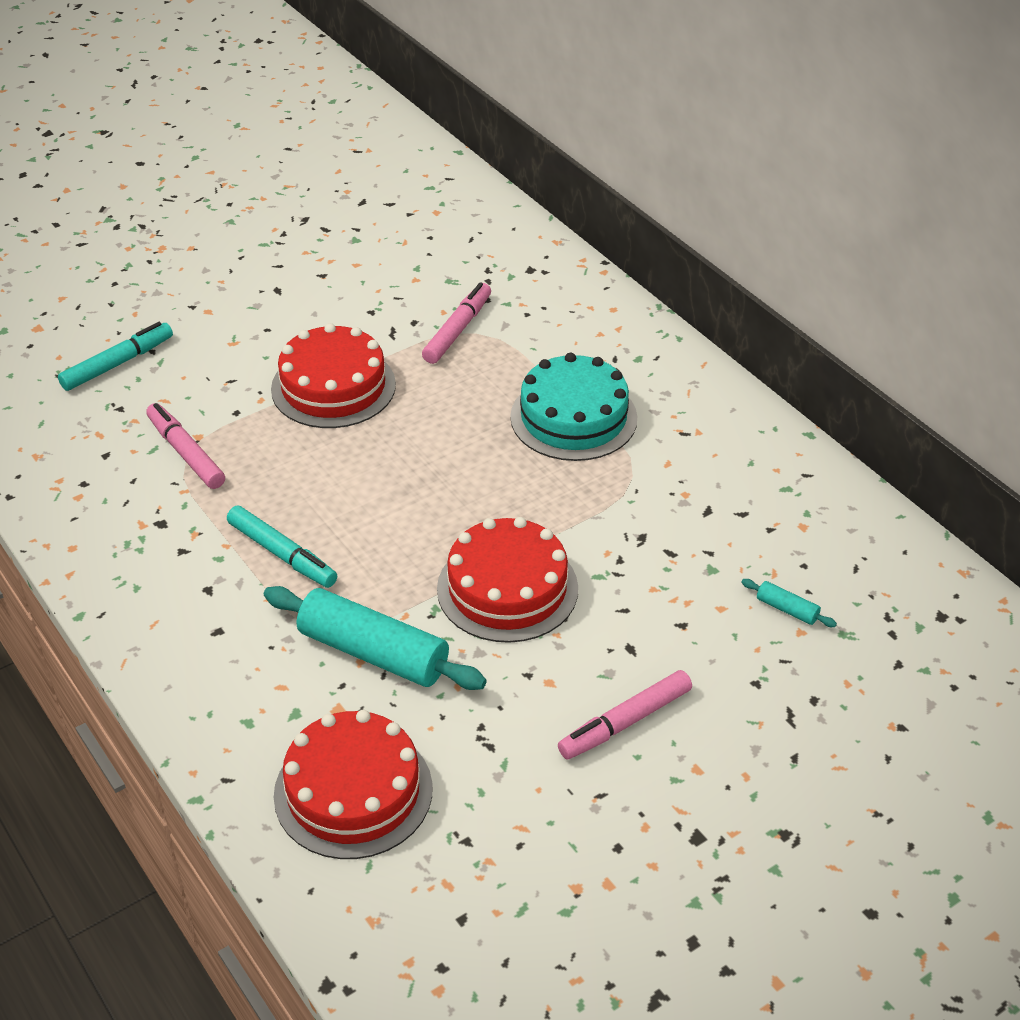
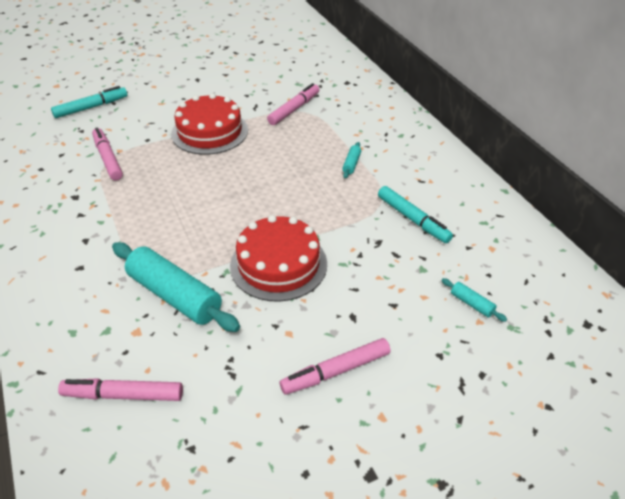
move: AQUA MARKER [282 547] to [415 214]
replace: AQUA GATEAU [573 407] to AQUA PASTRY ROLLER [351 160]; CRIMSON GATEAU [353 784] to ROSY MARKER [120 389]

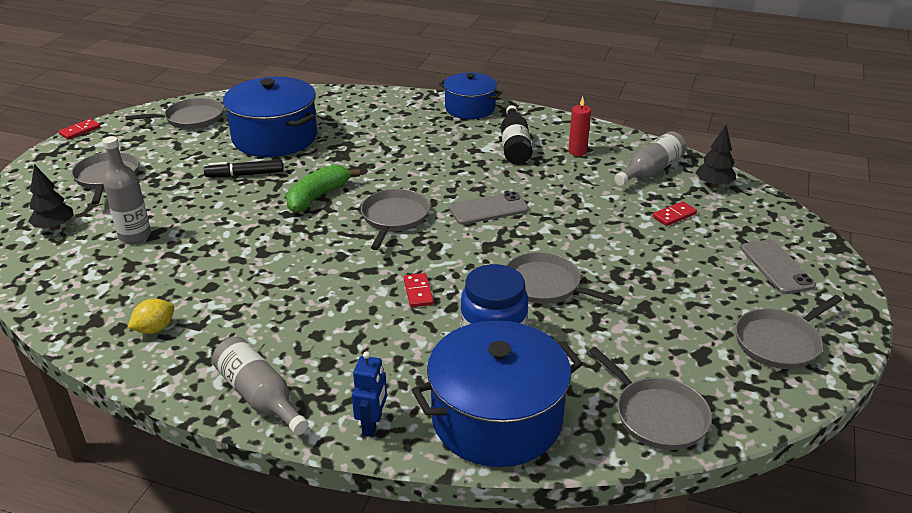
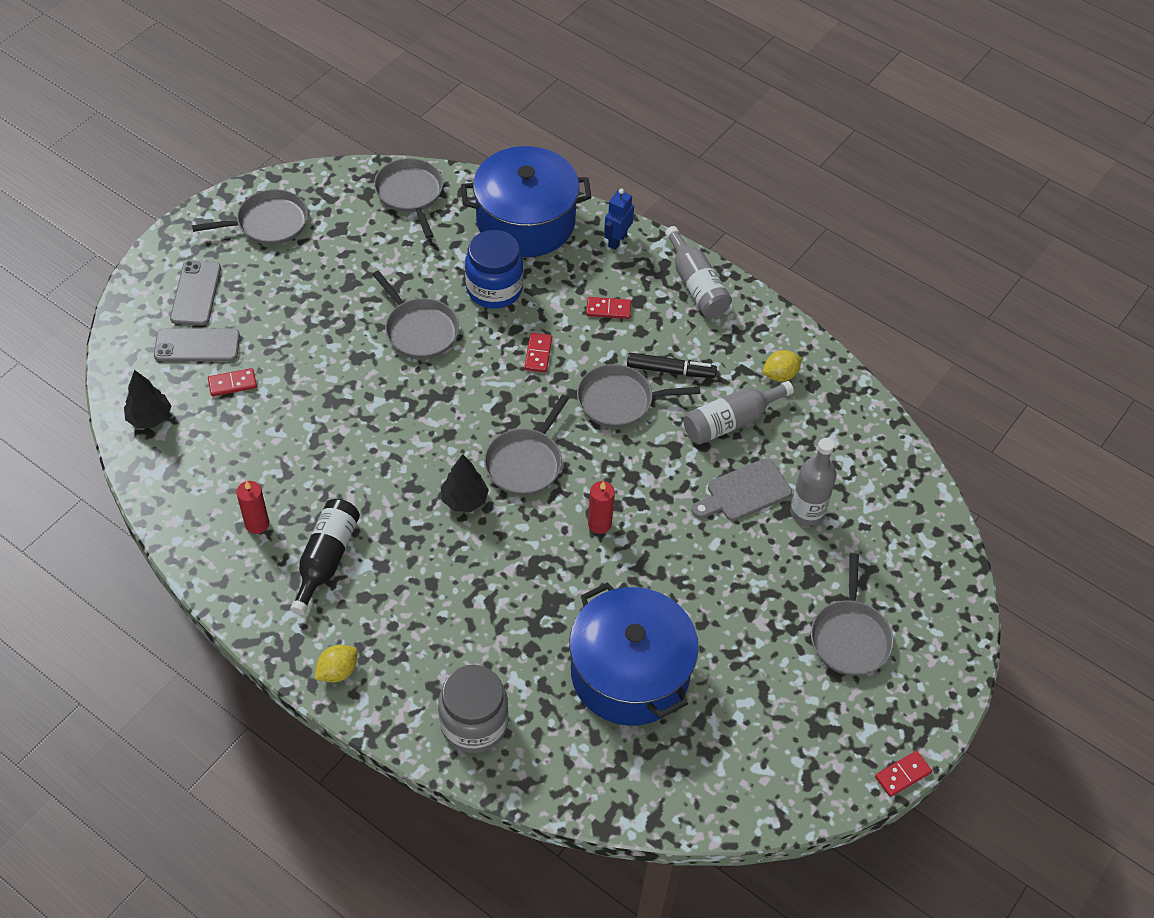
insert: CRIMSON DOMINO TILE [608 308]; GREY CUTTING BOARD [742 489]; GREY JAM JAR [473 709]
move: GREY FRYING PAN [174 113] to [638 396]; GREY BOTTLE [650 158] to [738 413]; EBONY MARKER [243 168] to [672 365]; EBONY TREE [51 197] to [465 483]; GREY MOBILE PHONE [489 208] to [197 344]
replace: COBALT POT [470 95] to YELLOW CITRUS FRUIT [336 663]; GREEN TOY BANANA [323 189] to CRIMSON WAX CANDLE [601 507]

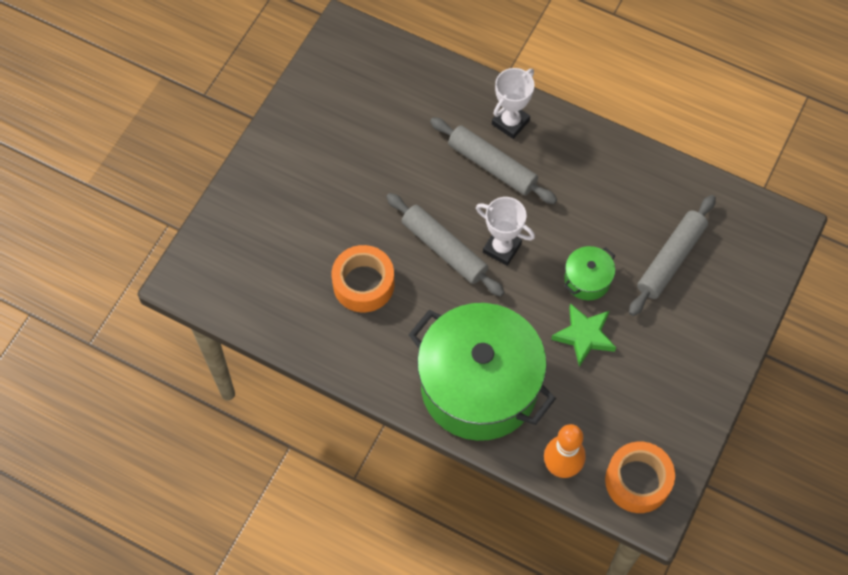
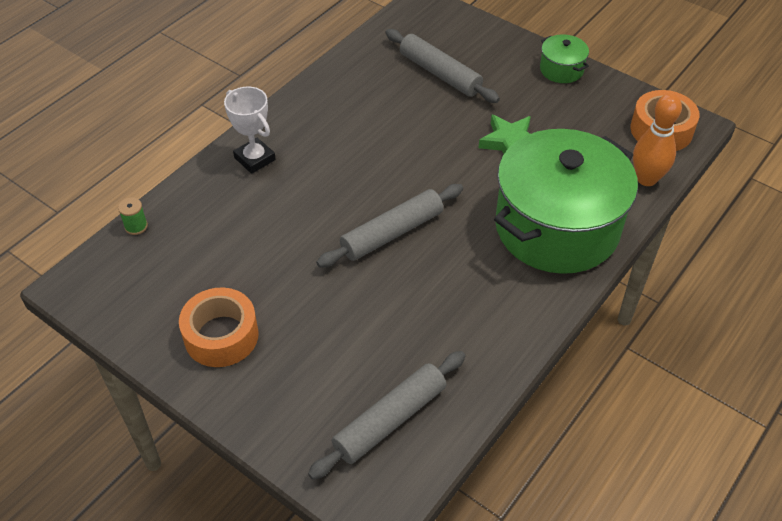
delete: PURE WHITE AWARD CUP [505 231]
insert: GREEN BOBBIN [133 216]
move: GREY PASTRY ROLLER [493 160] to [386 415]; ORANGE ROLL OF TAPE [363 278] to [219 327]; GREEN POT [590 273] to [564 58]

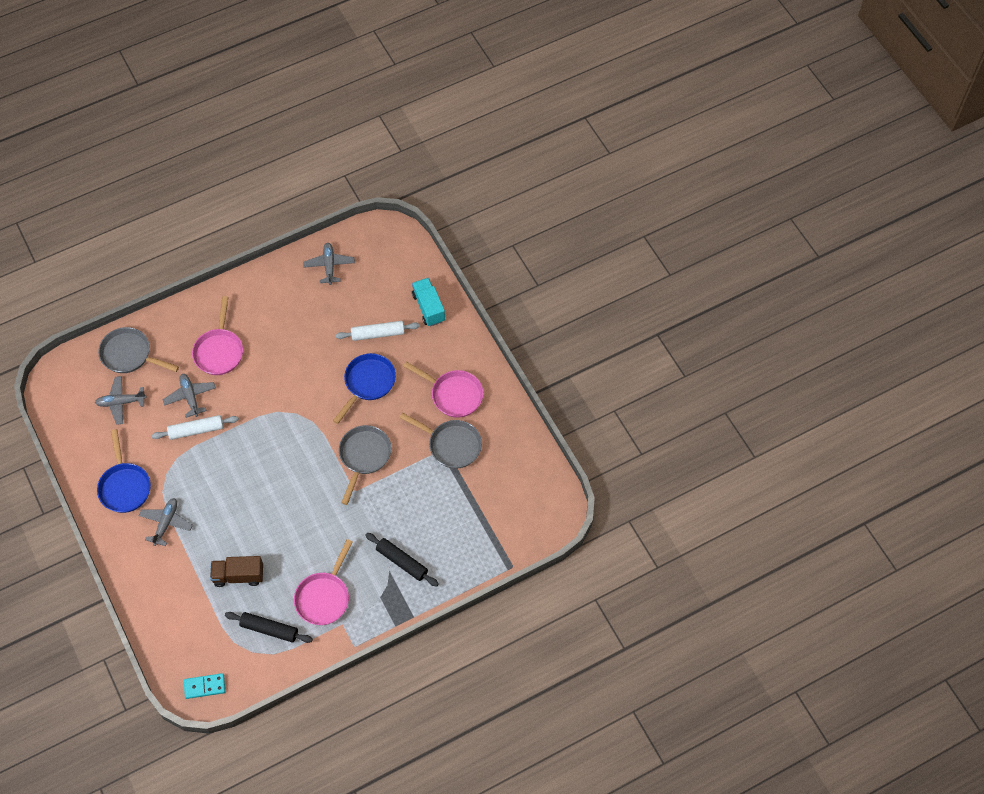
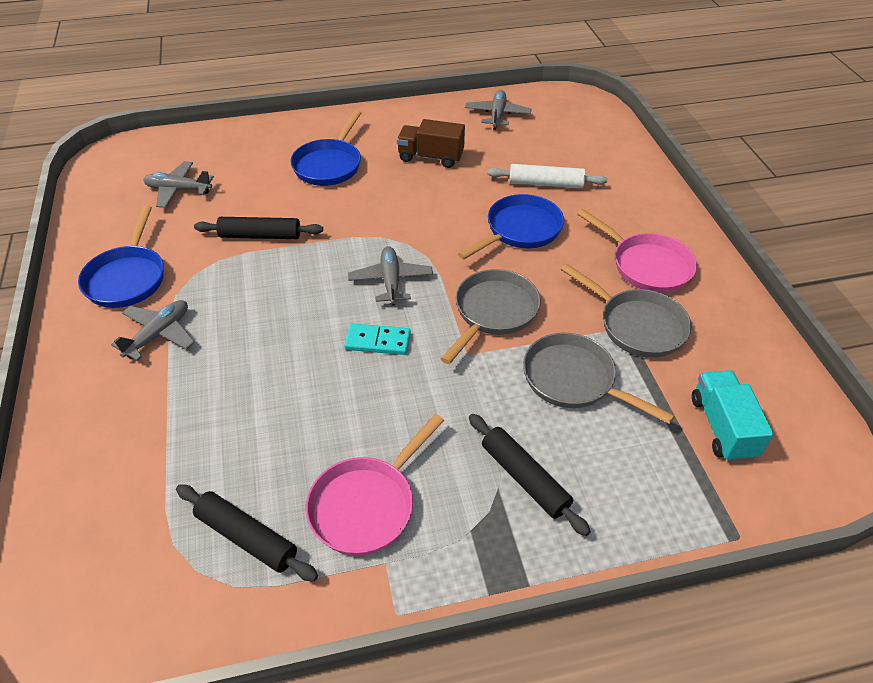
move: AQUA TOY TRUCK [428 302] to [733 416]; GREY FRYING PAN [138 350] to [599 378]; GREY PLANE [189 396] to [390 276]; RUSSET TOY TRUCK [236 571] to [431 143]; AQUA DOMINO TILE [204 686] to [377 339]
recolor: ROSY FRYING PAN [217 335] to COBALT FRYING PAN [325 148]; PURE WHITE PASTRY ROLLER [195 427] to EBONY PASTRY ROLLER [258 228]

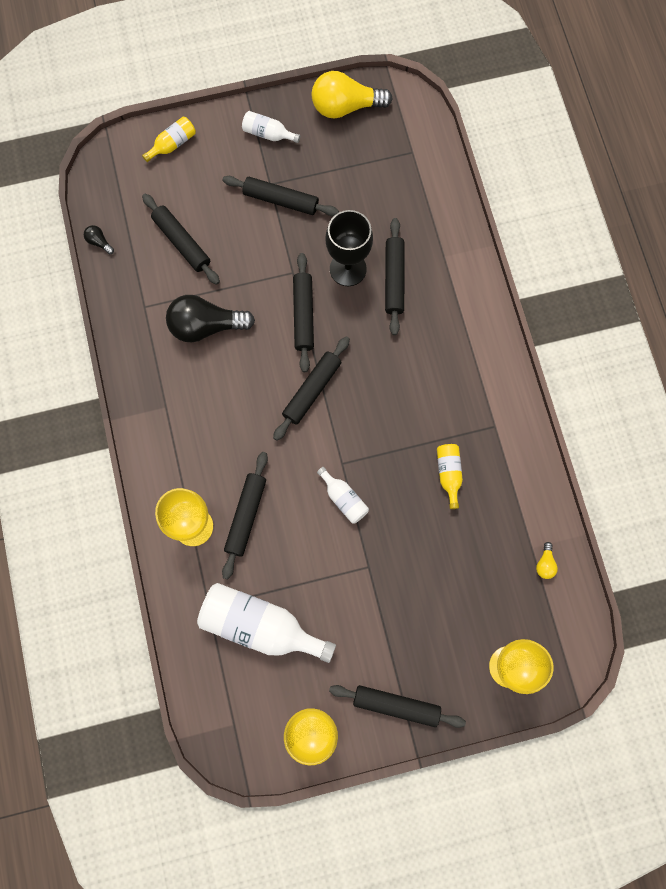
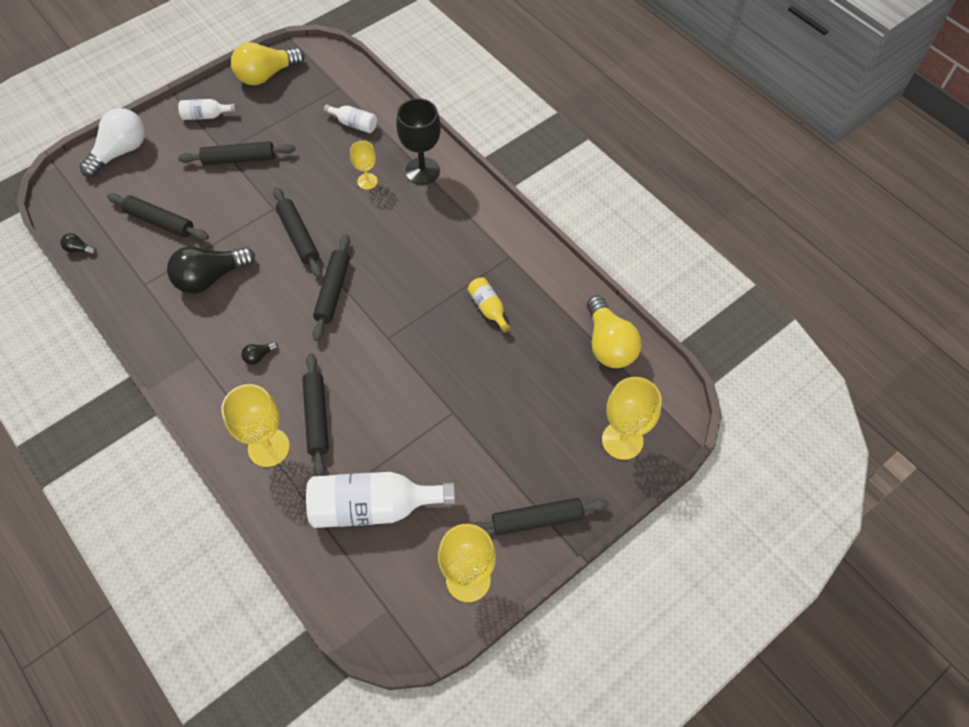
insert: EBONY LIGHT BULB [259 353]
move: EBONY WINE GLASS [349 248] to [418 141]; PURE WHITE BOTTLE [343 495] to [350 118]
replace: YELLOW BOTTLE [169 139] to PURE WHITE LIGHT BULB [112 142]; EBONY PASTRY ROLLER [395 276] to YELLOW WINE GLASS [364 165]
resize: YELLOW LIGHT BULB [547 560] = [614 331] x2.40

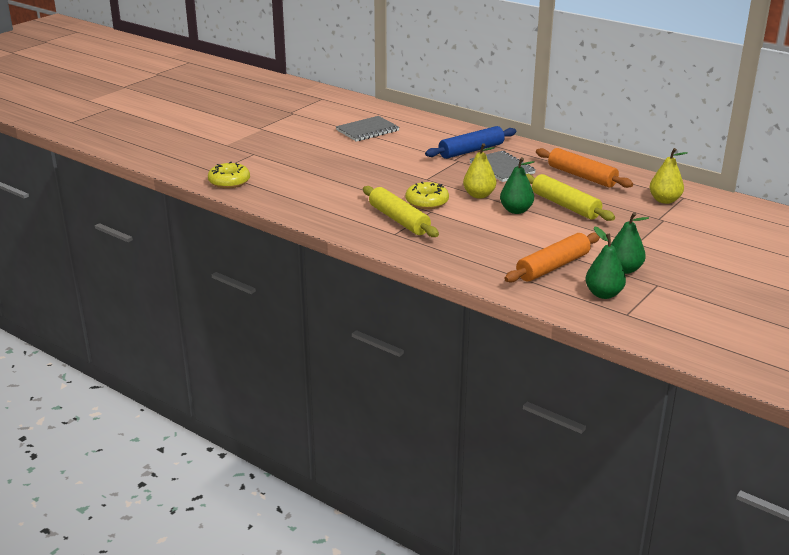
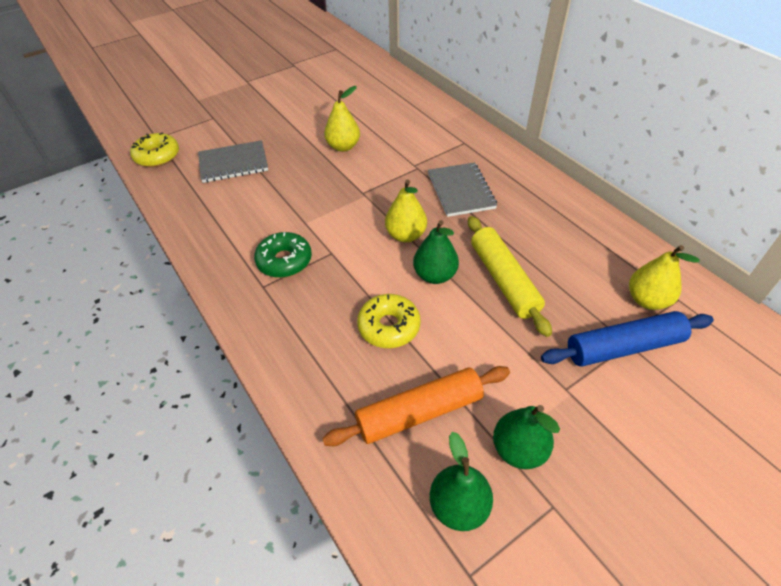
delete: ORANGE PASTRY ROLLER [584 168]
insert: YELLOW TOY PEAR [342 119]
move: GREY NOTEPAD [367 129] to [233 161]; COBALT PASTRY ROLLER [470 142] to [627 339]; YELLOW DONUT [427 195] to [388 321]
replace: YELLOW PASTRY ROLLER [401 211] to GREEN DONUT [283 255]

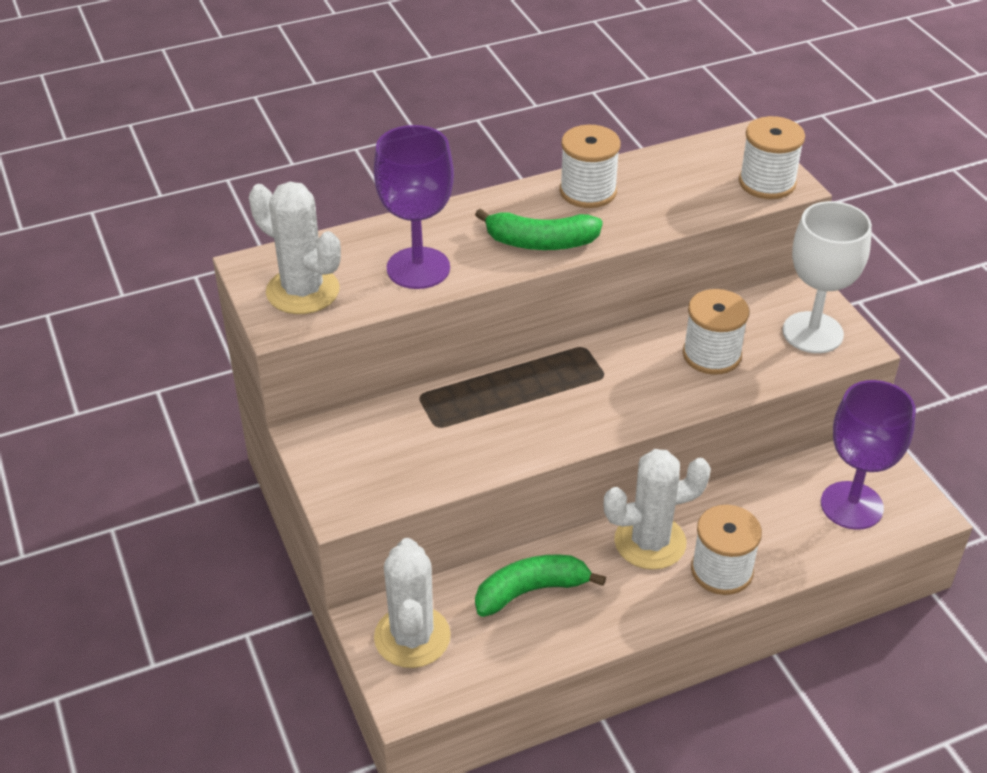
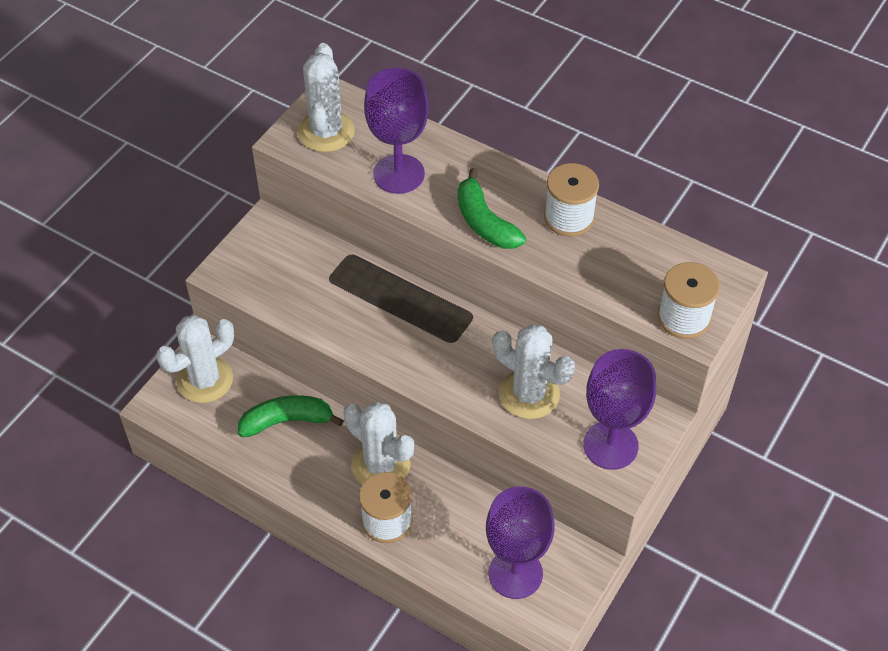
replace: PURE WHITE BOBBIN [716 332] to PURE WHITE PRICKLY PLANT [534 371]
recolor: PURE WHITE WINE GLASS [827 277] to ROYAL PURPLE WINE GLASS [619 409]
rotate: GREEN TOY BANANA [540 585] = [291 416] 45 degrees counterclockwise

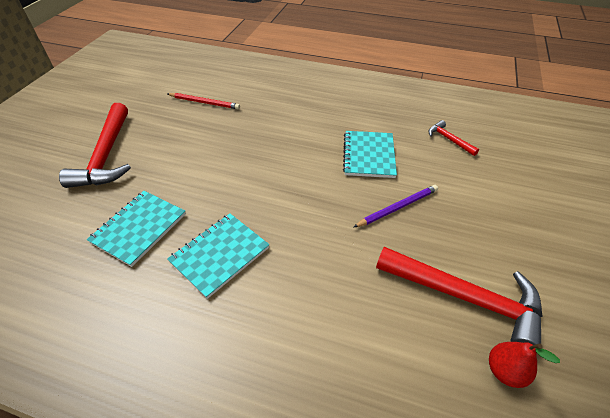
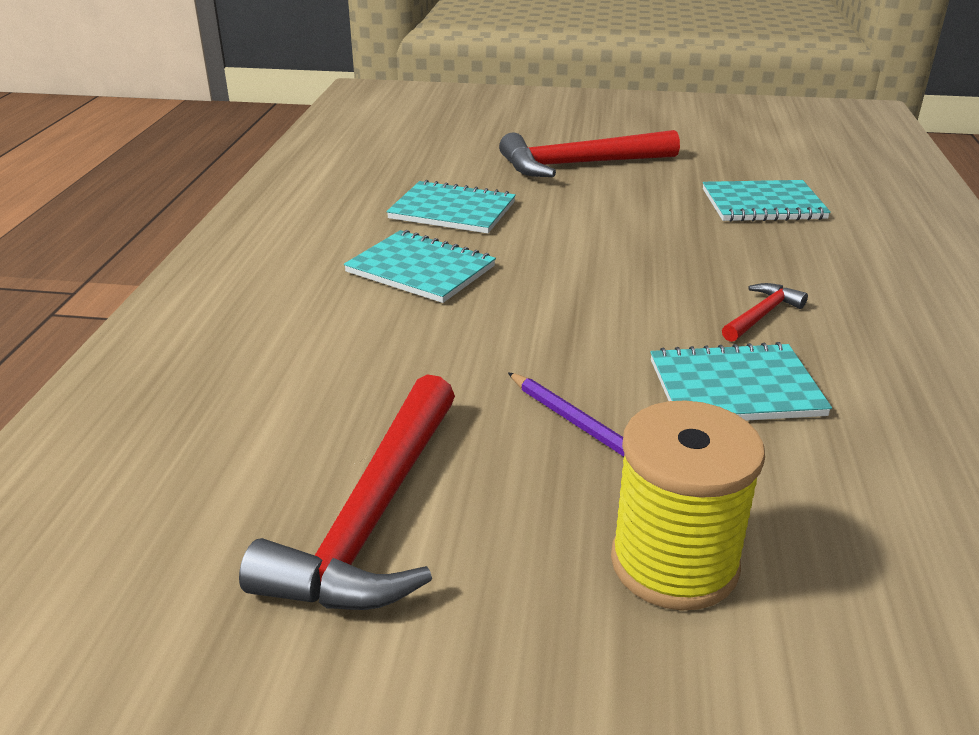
delete: CRIMSON TOY PEAR [524 365]
insert: YELLOW BOBBIN [688 505]
move: CRIMSON CLAW HAMMER [453 138] to [765 312]
replace: CRIMSON WOODEN PENCIL [204 101] to AQUA NOTEPAD [767 201]

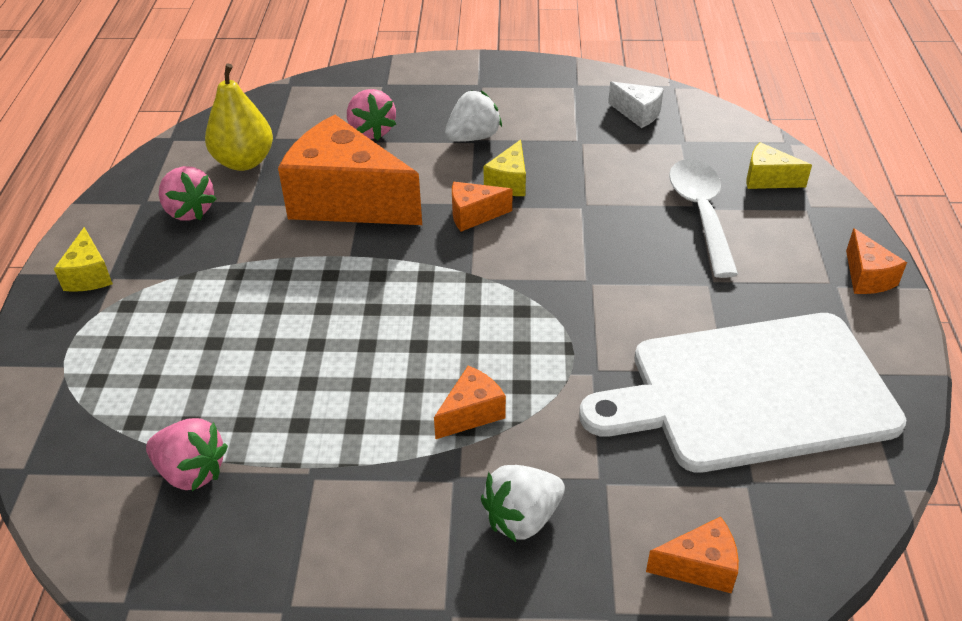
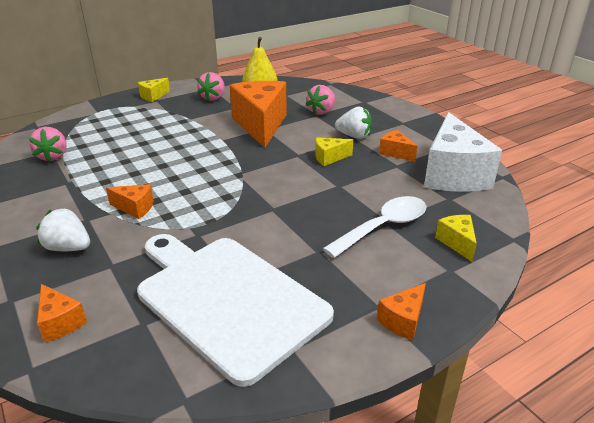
move: ORANGE PIECE OF CHEESE [482 207] to [398 146]
resize: PURE WHITE PIECE OF CHEESE [636 105] = [463 152] x2.26

